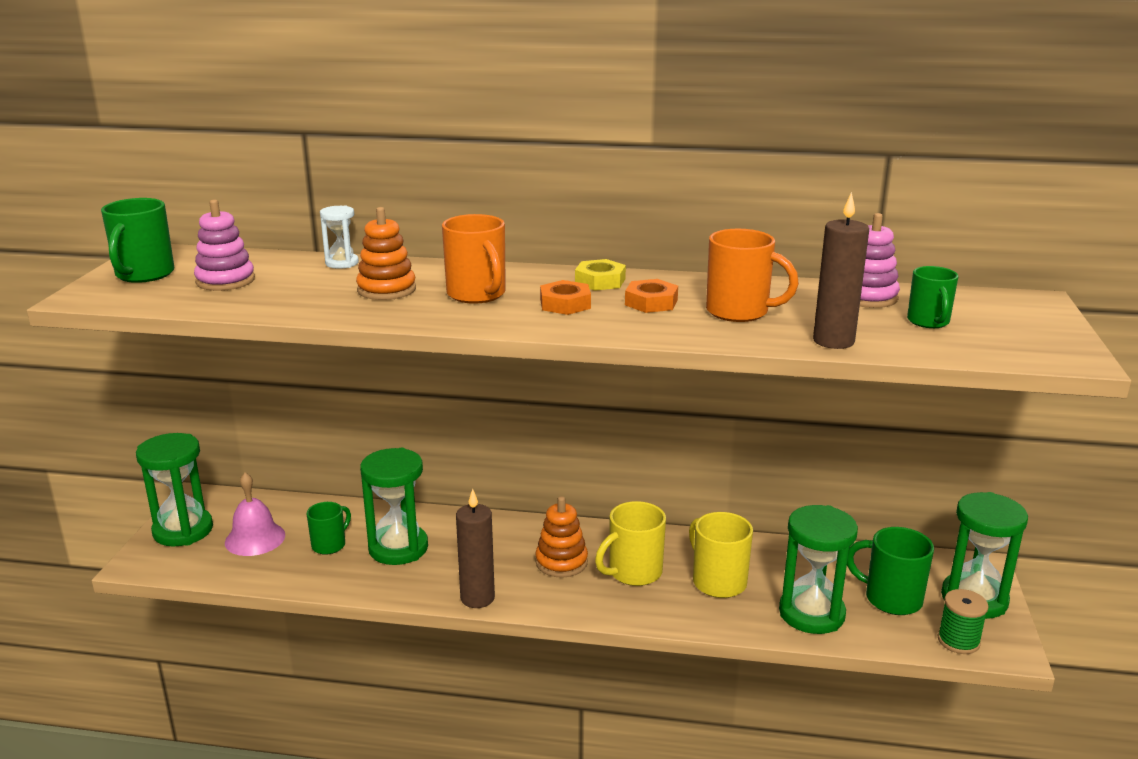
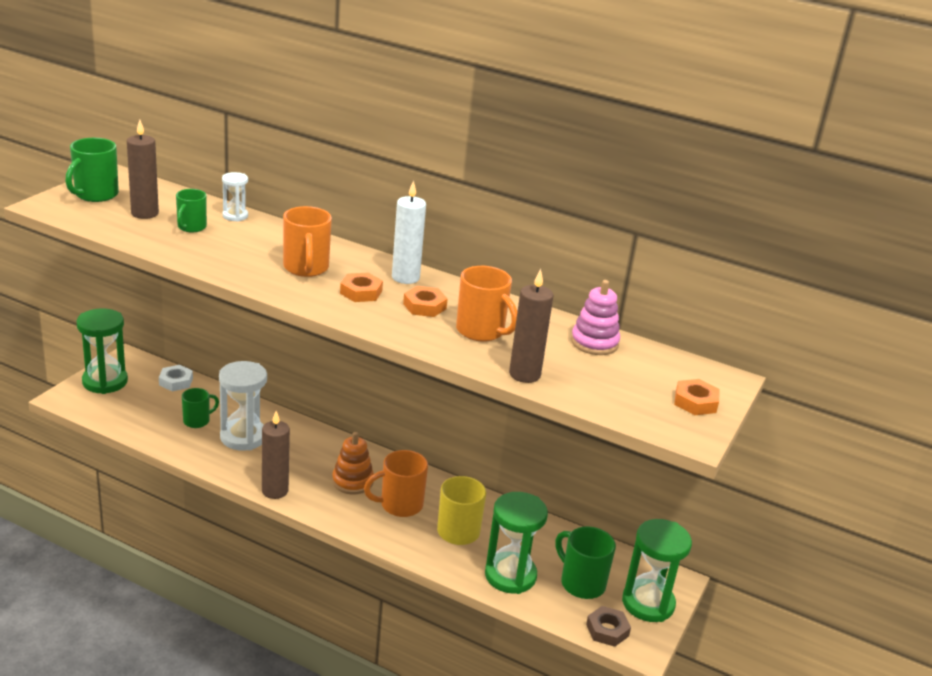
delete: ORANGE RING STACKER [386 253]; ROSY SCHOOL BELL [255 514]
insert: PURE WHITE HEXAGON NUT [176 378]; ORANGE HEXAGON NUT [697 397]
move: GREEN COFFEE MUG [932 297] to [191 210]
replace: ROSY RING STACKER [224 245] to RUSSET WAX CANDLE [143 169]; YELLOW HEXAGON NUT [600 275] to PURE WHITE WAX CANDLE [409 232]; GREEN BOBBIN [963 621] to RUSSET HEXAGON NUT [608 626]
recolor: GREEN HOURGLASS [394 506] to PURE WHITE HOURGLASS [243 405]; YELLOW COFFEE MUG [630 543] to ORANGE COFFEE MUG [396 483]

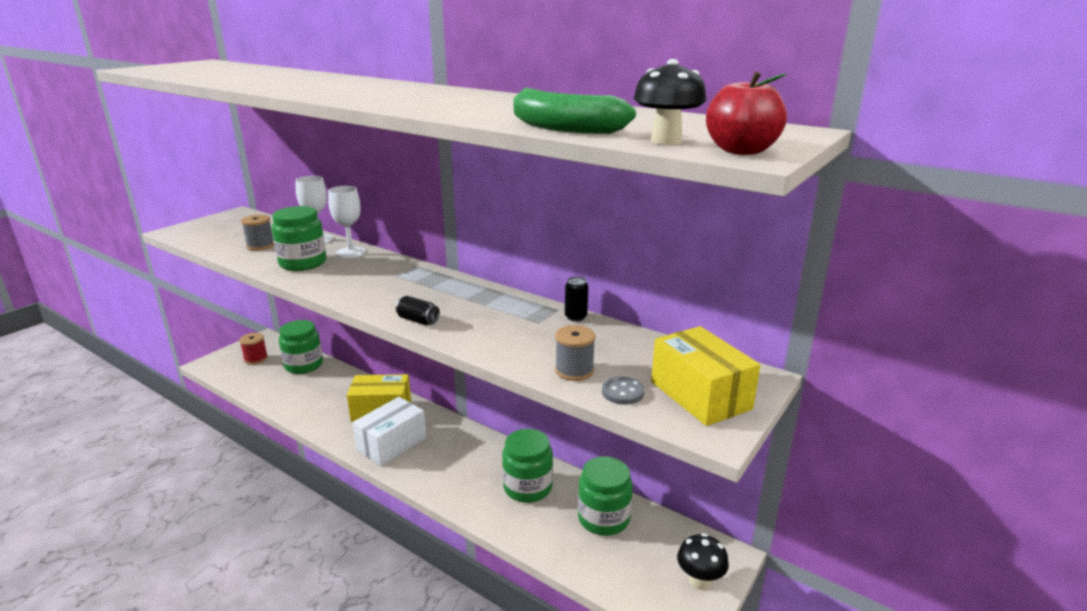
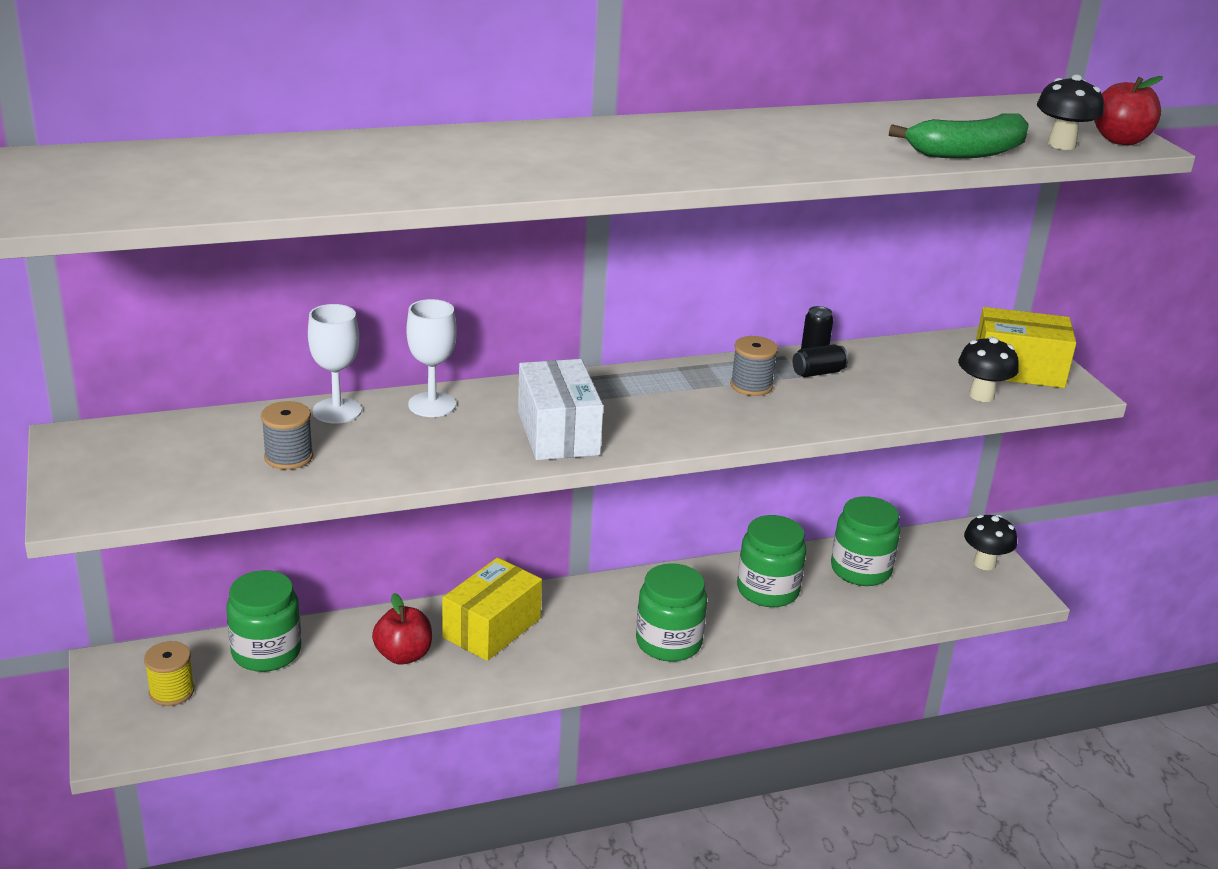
insert: CRIMSON APPLE FRUIT [402 629]
move: GREEN JAM JAR [299 238] to [671 612]; EBONY CAN [418 310] to [820 360]; GREY BOBBIN [575 353] to [754 366]; PURE WHITE PACKAGE [389 431] to [560 409]
replace: GREY SEWING BUTTON [623 391] to EBONY FUNGUS [988 369]
recolor: CRIMSON BOBBIN [253 349] to YELLOW BOBBIN [169 673]

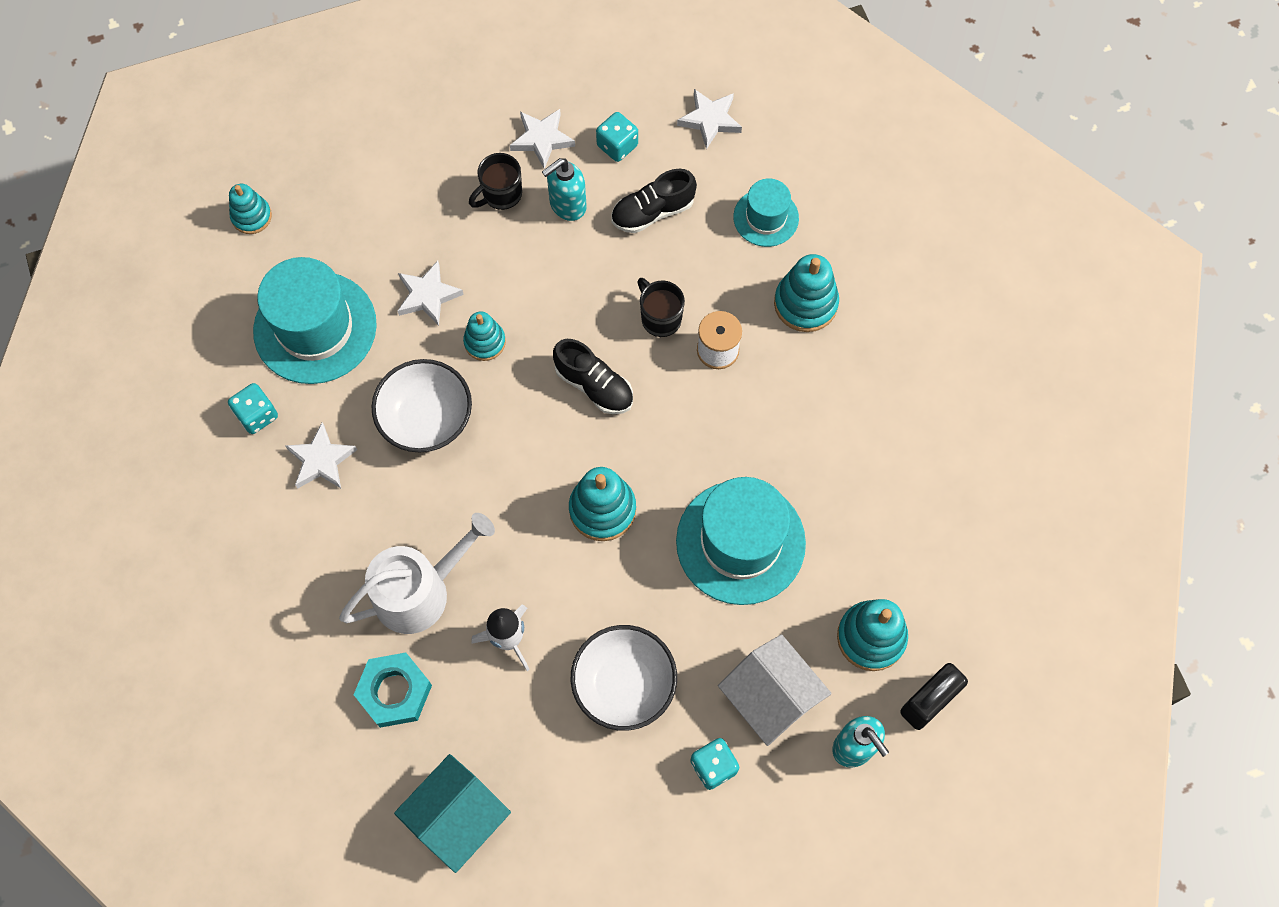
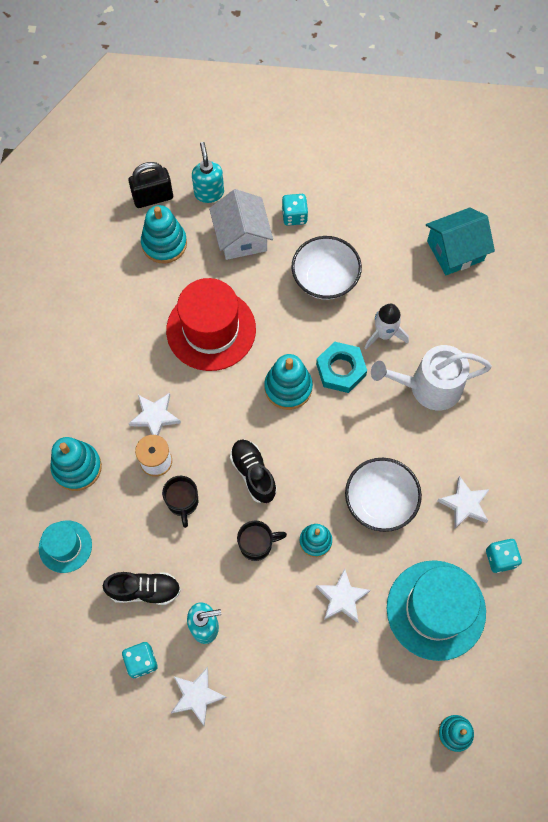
move: PURE WHITE STAR [709 119] to [154 414]; EBONY COFFEE MUG [495 181] to [262 541]; AQUA HEXAGON NUT [393 690] to [341 367]
recolor: AQUA TOP HAT [741 541] to CRIMSON TOP HAT [211 324]

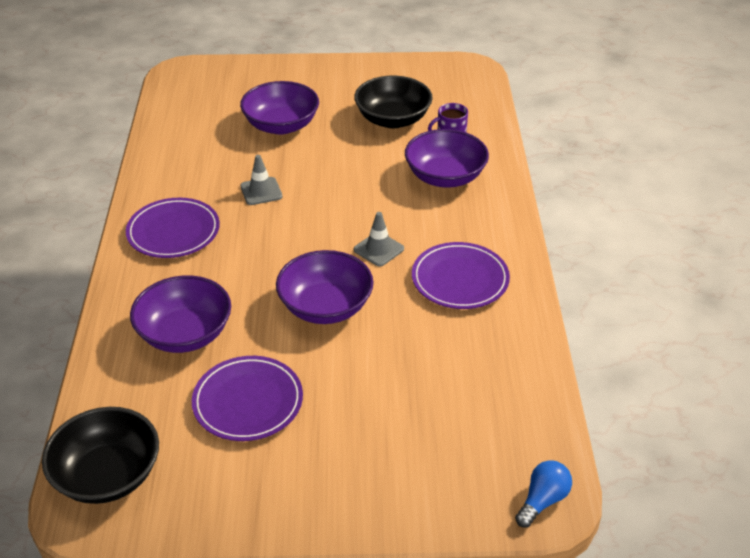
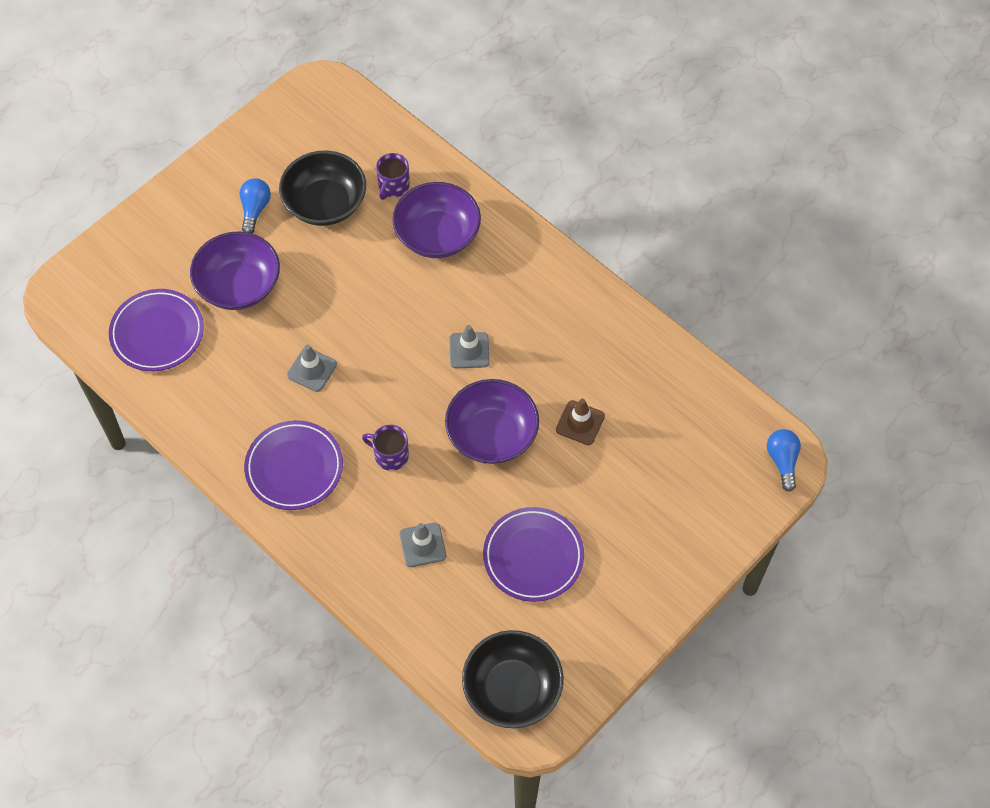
insert: COBALT LIGHT BULB [255 205]; RUSSET ROAD CONE [580 422]; ROYAL PURPLE COFFEE MUG [385 448]
move: ROYAL PURPLE DINNER PLATE [461 275] to [156 330]
replace: ROYAL PURPLE SERVING BOWL [180 314] to GREY ROAD CONE [423 545]

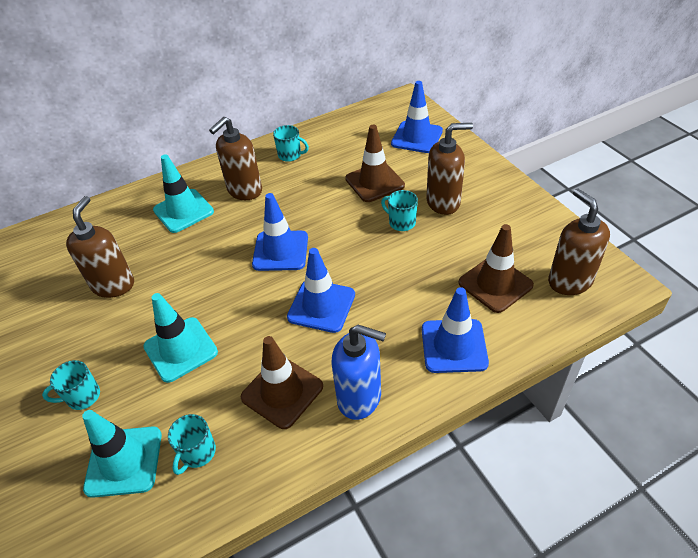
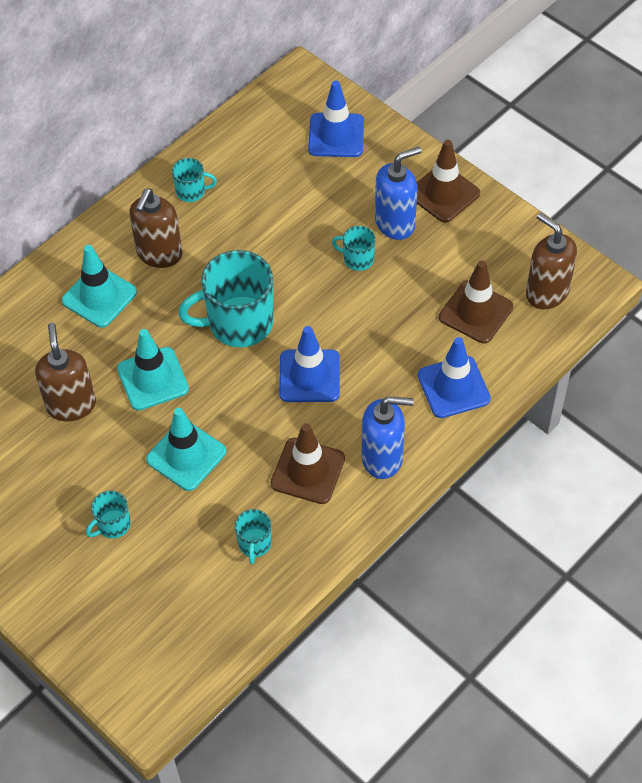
move: RUSSET ROAD CONE [375 163] to [448 181]; AQUA ROAD CONE [122 454] to [153 369]
replace: COBALT ROAD CONE [280 232] to AQUA COFFEE MUG [226 298]
recolor: RUSSET SOAP PUMP [449 169] to COBALT SOAP PUMP [398 193]

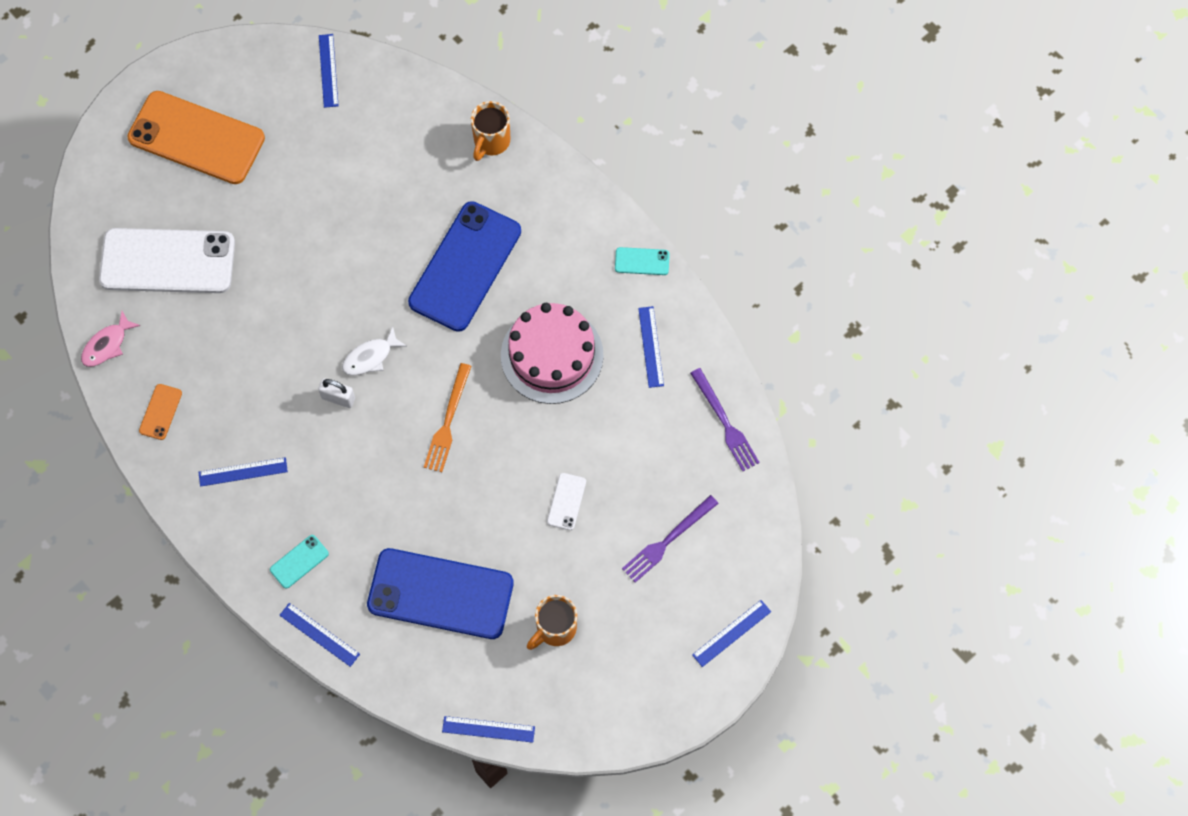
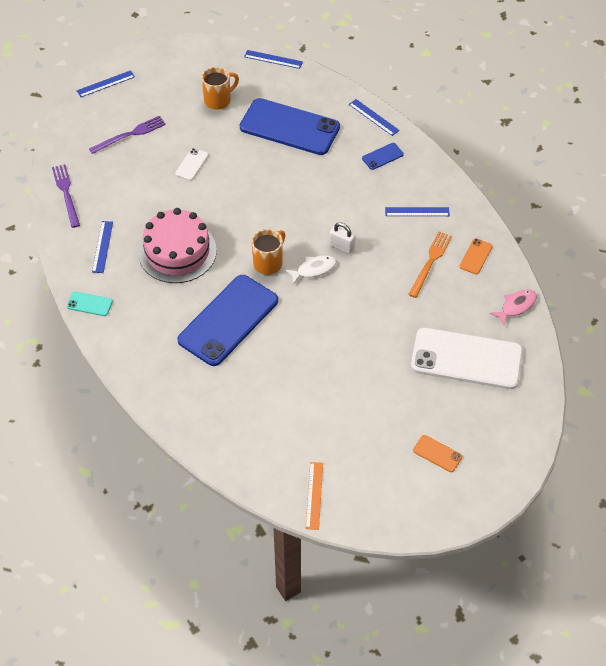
move: ORANGE COFFEE MUG [490 131] to [268 252]; ORANGE TABLE FORK [447 417] to [430 265]
recolor: COBALT RULER [329 71] to ORANGE RULER [314 496]; AQUA MOBILE PHONE [299 562] to COBALT MOBILE PHONE [383 156]
resize: ORANGE MOBILE PHONE [196 137] = [437 453] x0.41

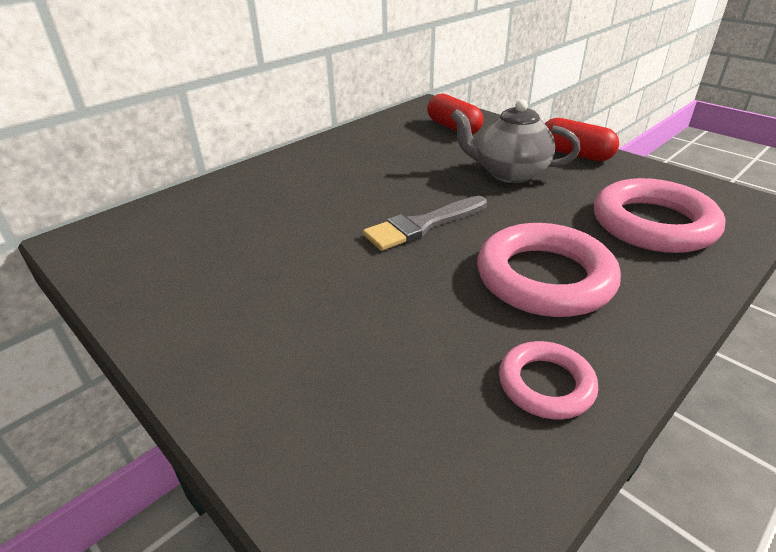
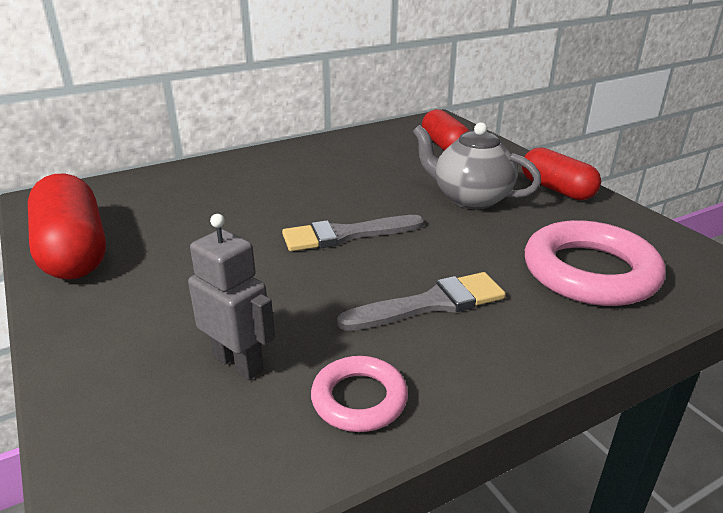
insert: CRIMSON CAPSULE [67 226]; GREY ROBOT FIGURE [231 297]
replace: ROSY RING [549 270] to GREY PAINTBRUSH [421 301]

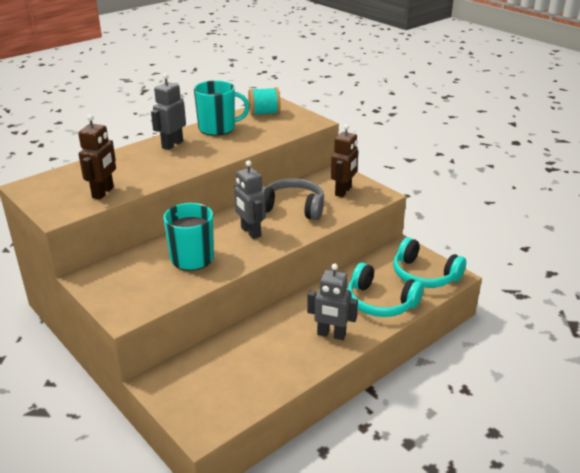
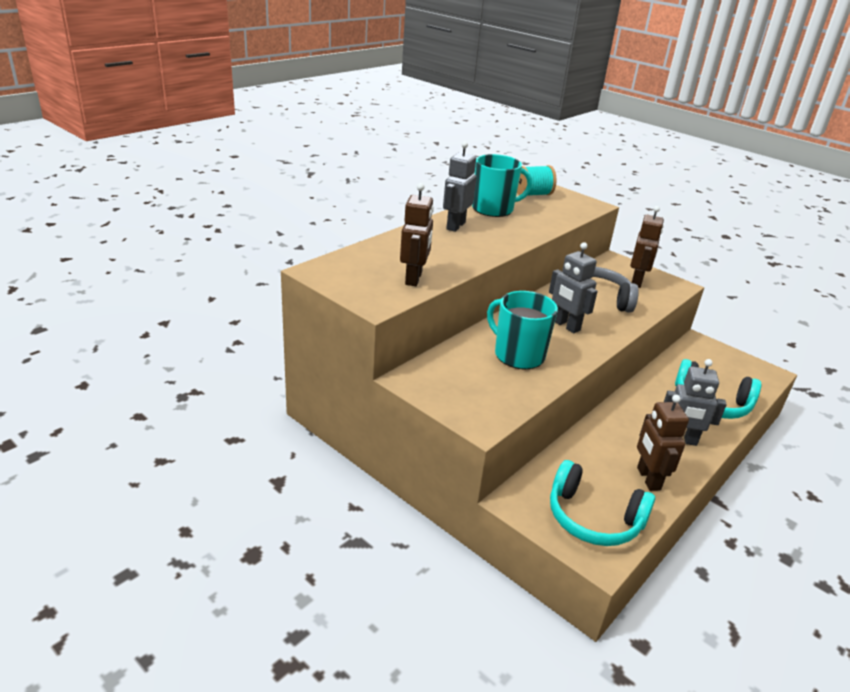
insert: RUSSET ROBOT FIGURE [663 443]
move: AQUA HEADSET [429 262] to [602 503]

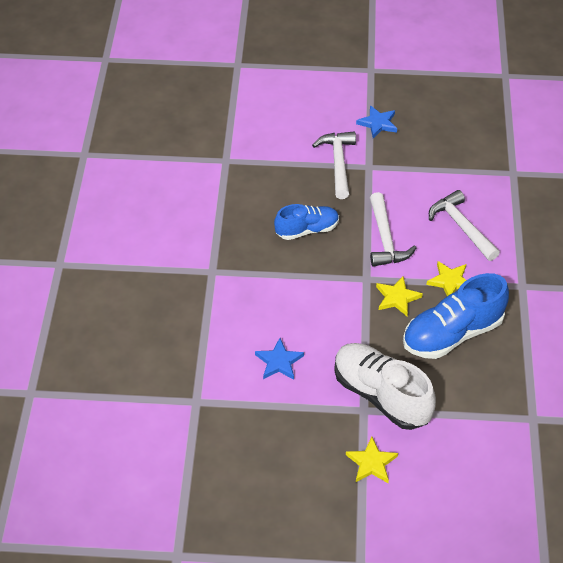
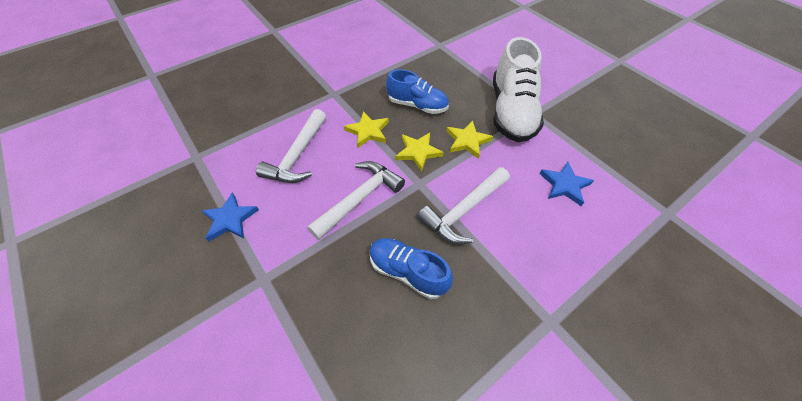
move: COBALT STAR [376 121] to [230 216]; PURE WHITE CLAW HAMMER [334 165] to [463 205]; YELLOW STAR [372 460] to [469 139]
resize: COBALT LACE-UP SHOE [456 316] = [417 91] x0.62

